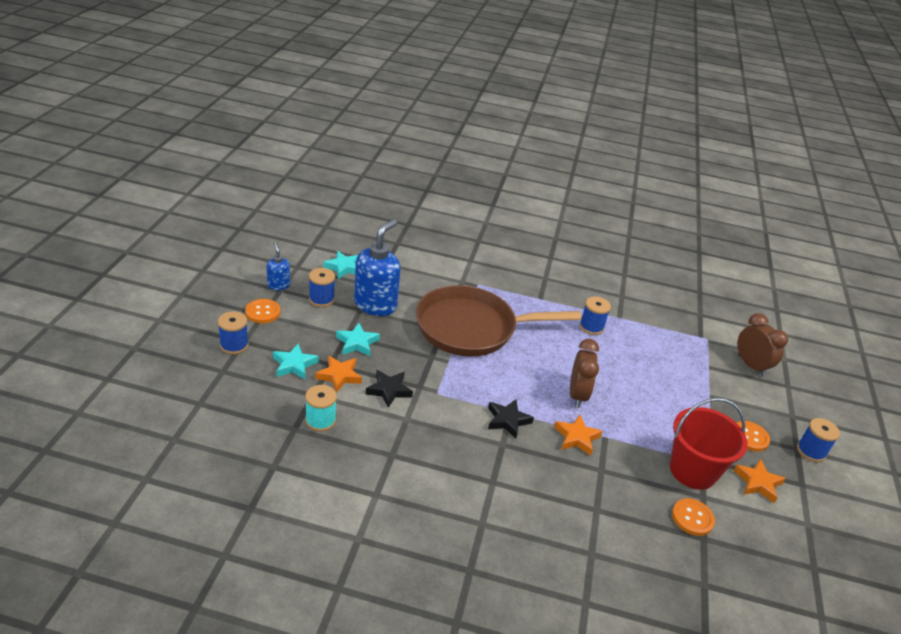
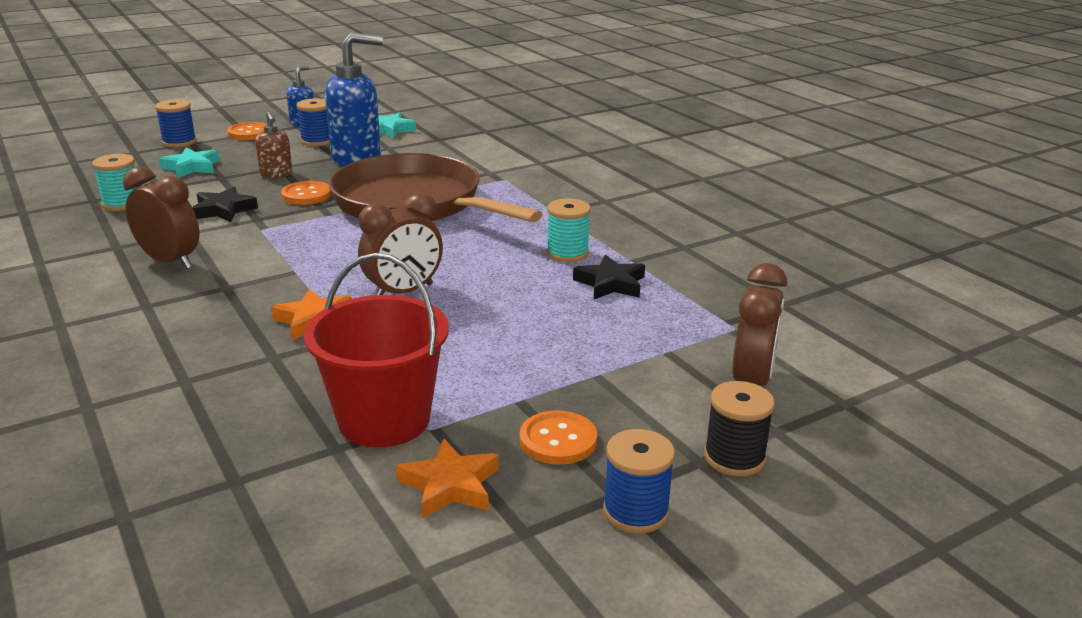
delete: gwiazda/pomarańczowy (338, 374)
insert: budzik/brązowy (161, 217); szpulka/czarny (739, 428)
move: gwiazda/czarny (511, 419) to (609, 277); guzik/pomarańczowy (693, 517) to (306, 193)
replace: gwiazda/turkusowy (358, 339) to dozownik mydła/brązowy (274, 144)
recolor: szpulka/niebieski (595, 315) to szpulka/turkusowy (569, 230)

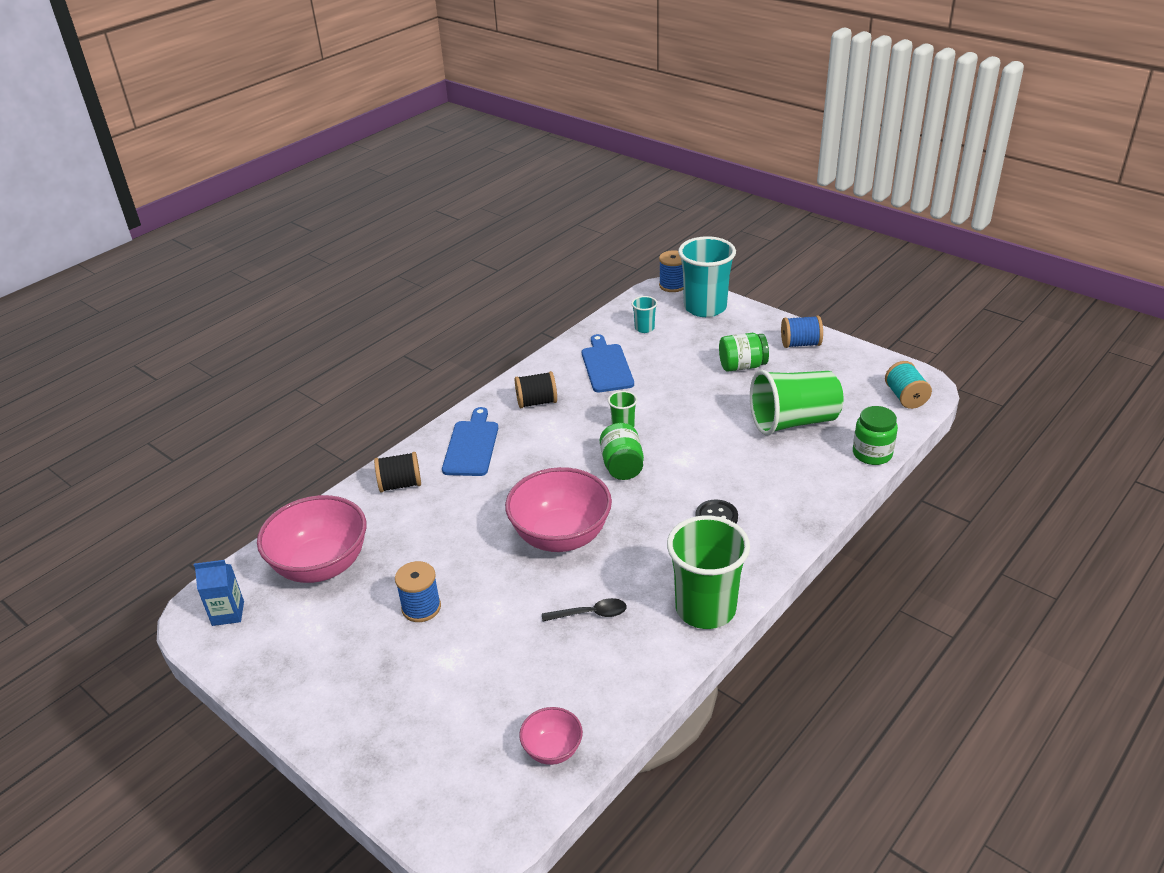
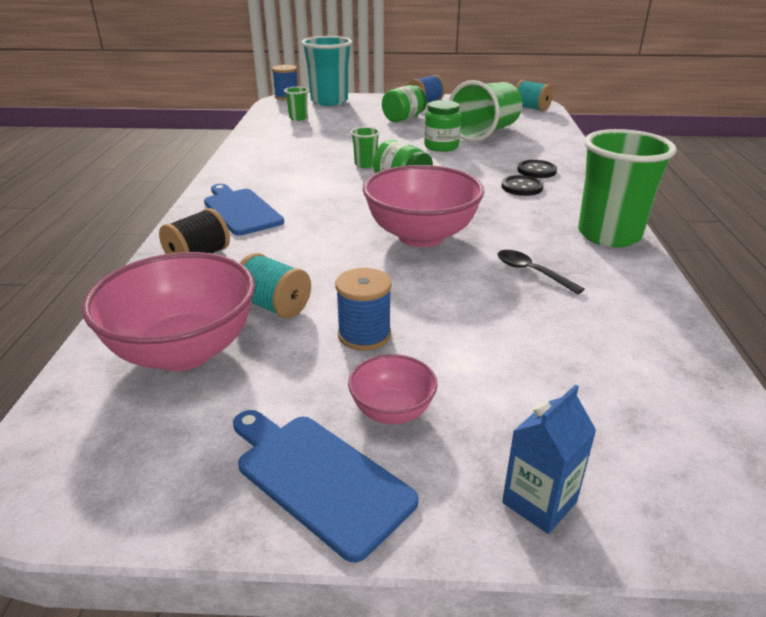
delete: szpulka/czarny (536, 389)
insert: guzik/czarny (537, 169); szpulka/turkusowy (275, 286)
move: deska do krojenia/niebieski (608, 363) to (326, 486); słoik/zielony (875, 435) to (442, 126); karton mleka/niebieski (219, 593) to (549, 459); miska/różowy (551, 736) to (393, 389)
recolor: szklanka/turkusowy (644, 314) to szklanka/zielony (296, 104)
rotate: łyżka/czarny (584, 610) = (541, 272) 90 degrees counterclockwise

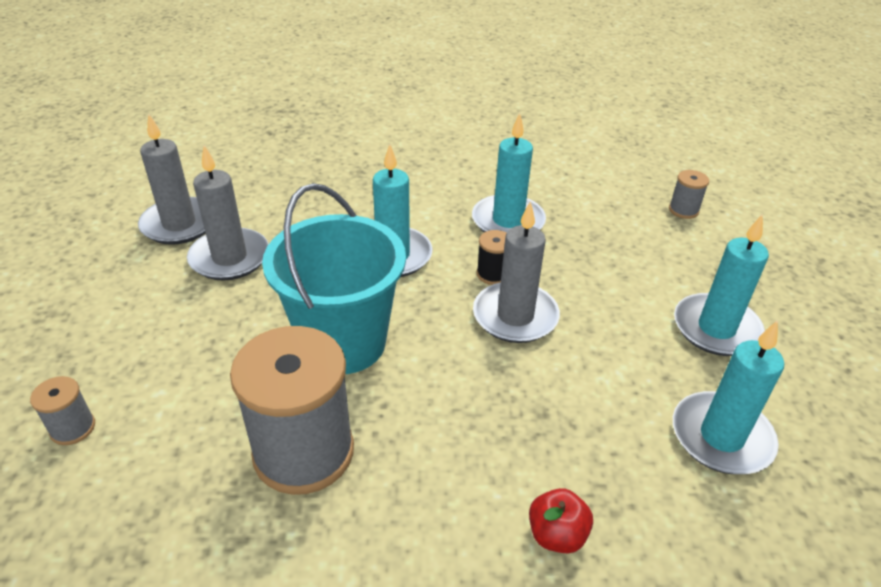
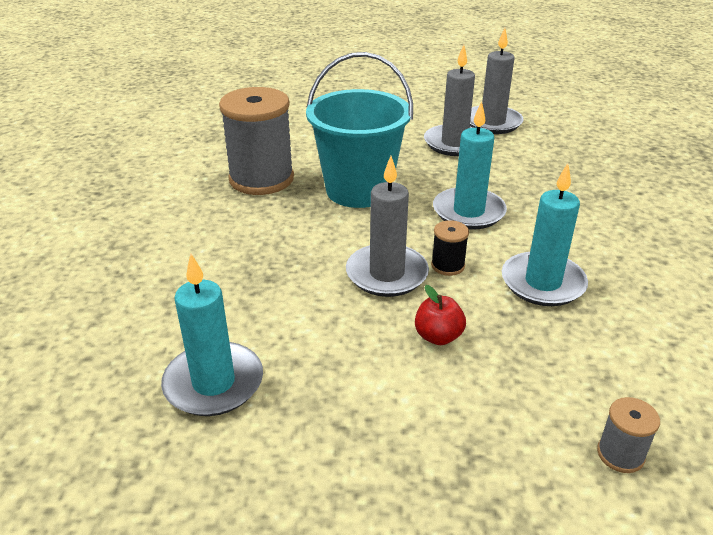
delete: świeca/turkusowy (721, 285); szpulka/szary (62, 410)
move: jabłko/czerwony (561, 521) to (440, 315)

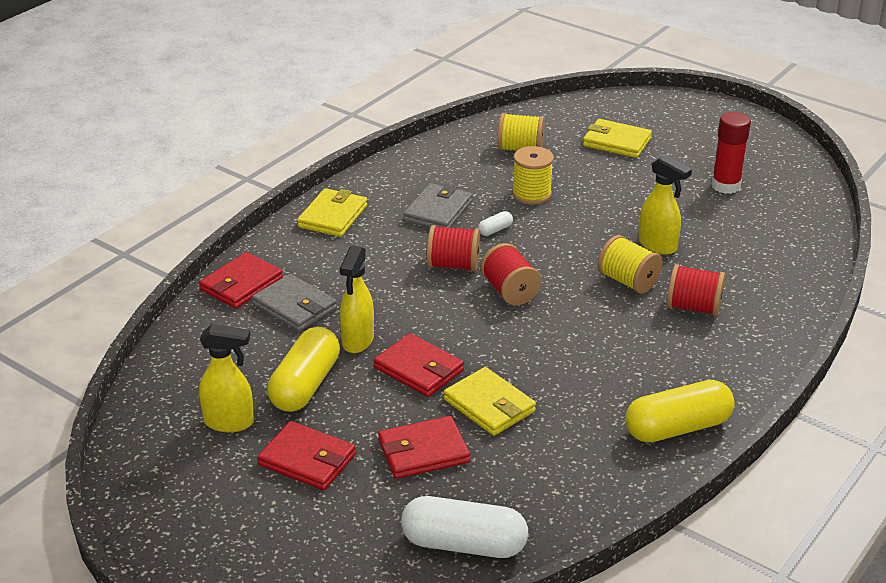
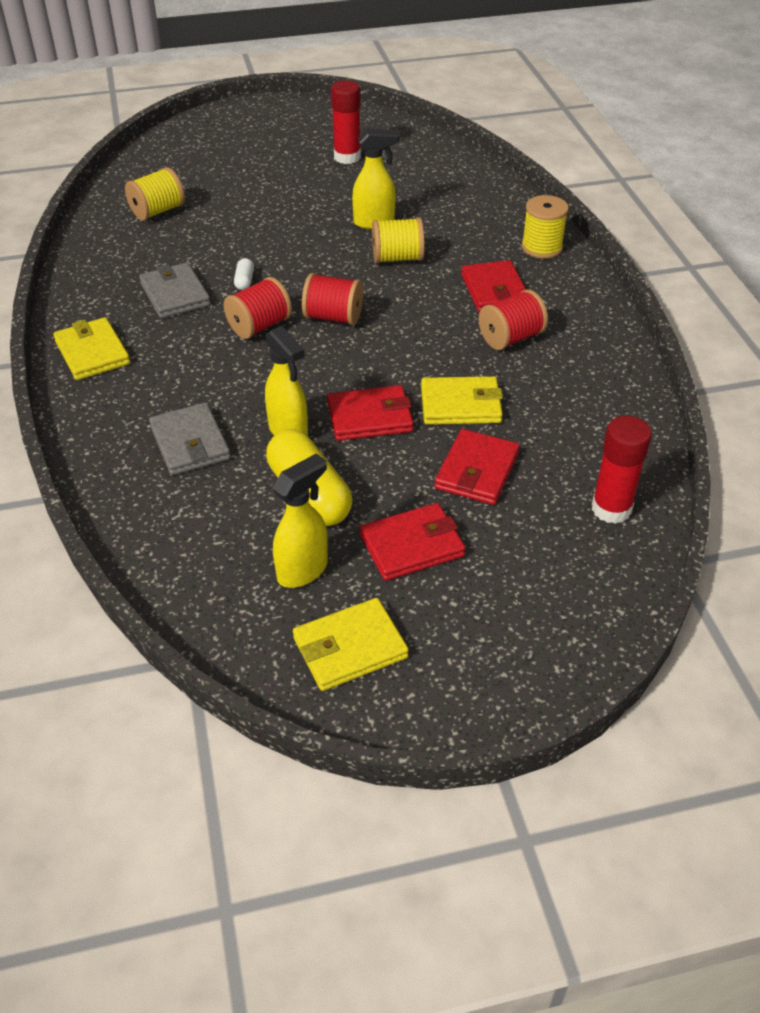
delete: kapsułka/żółty (680, 411)
move: portfel/żółty (617, 138) to (351, 644); szpulka/żółty (533, 175) to (545, 227); portfel/czerwony (241, 280) to (493, 286); szpulka/czerwony (696, 290) to (513, 320)
replace: kapsułka/biały (464, 527) to klej w sztyfcie/czerwony (622, 470)
rotate: portfel/szary (294, 303) = (190, 439) 75 degrees clockwise

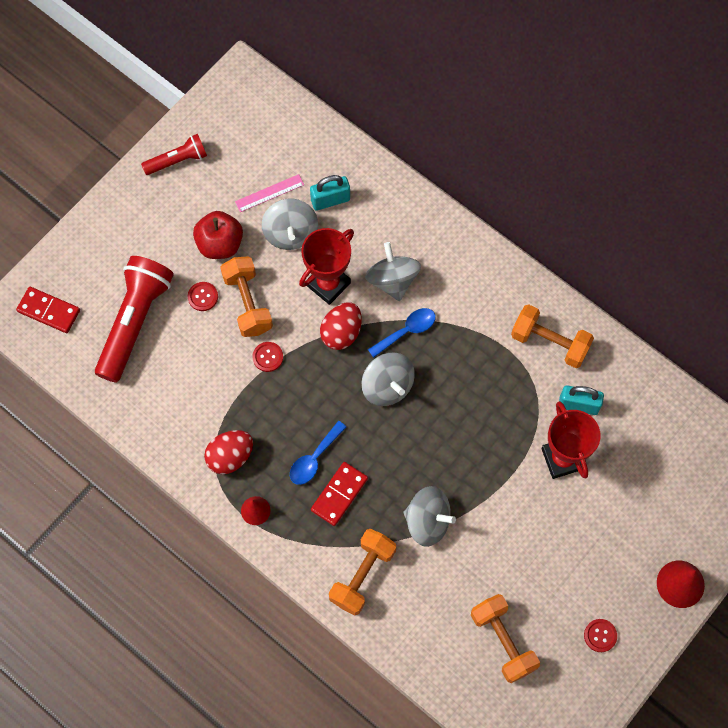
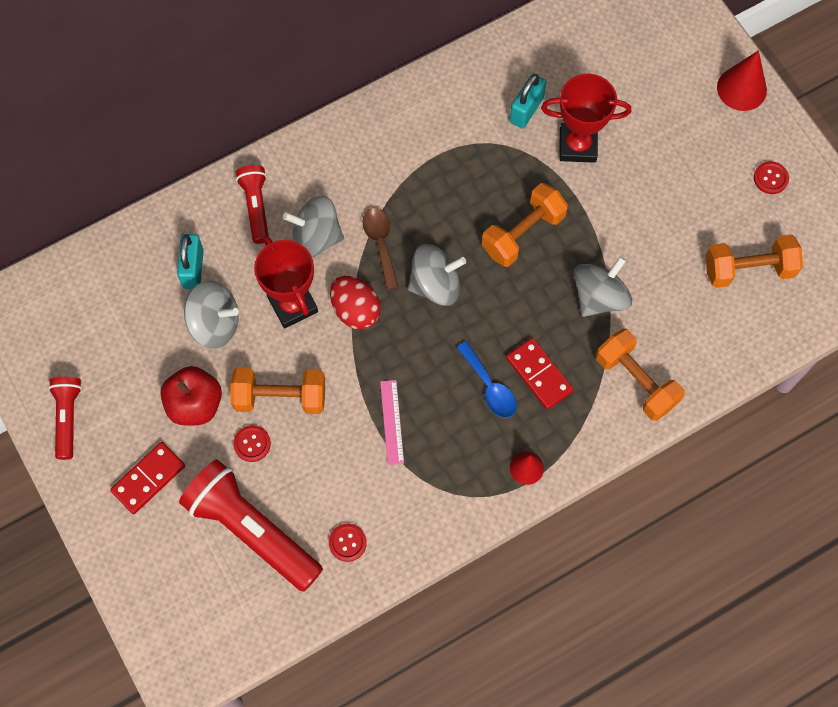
delete: jajko/czerwony (228, 452)
insert: latarka/czerwony (252, 204)
move: linijka/różowy (269, 193) to (392, 422); kostka domina/czerwony (48, 310) to (147, 478); hantel/pomarańczowy (552, 336) to (525, 225); guzik/czerwony (267, 357) to (348, 543)
recolor: łyżka/niebieski (401, 333) to łyżka/brązowy (380, 249)

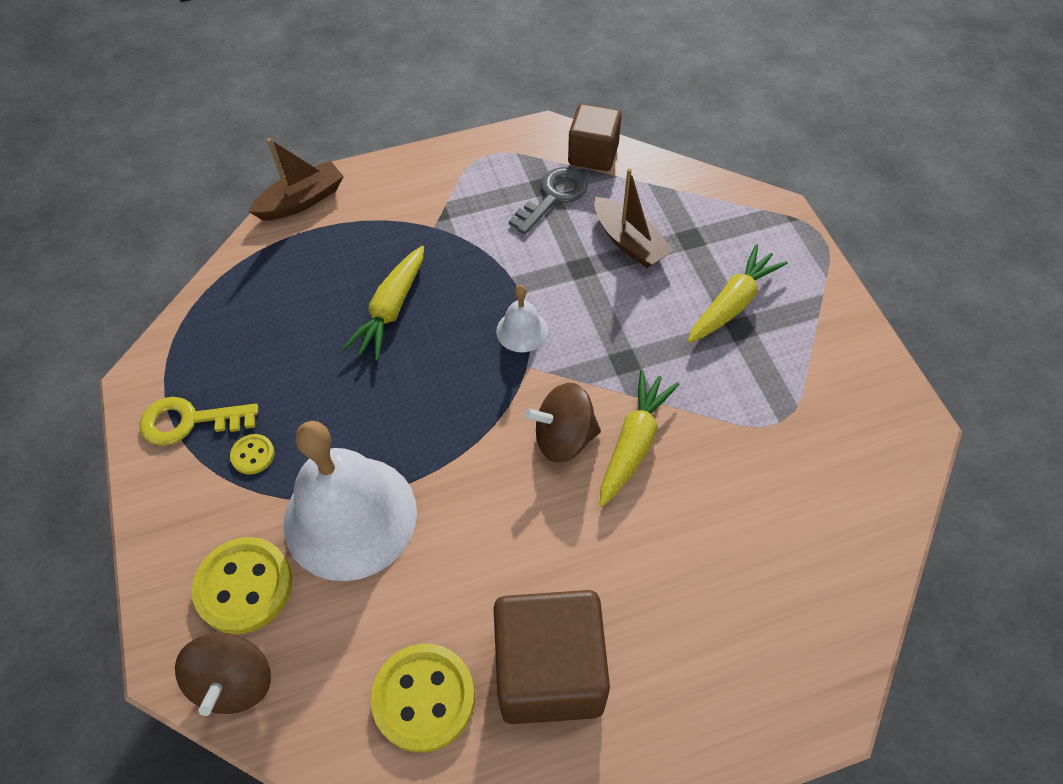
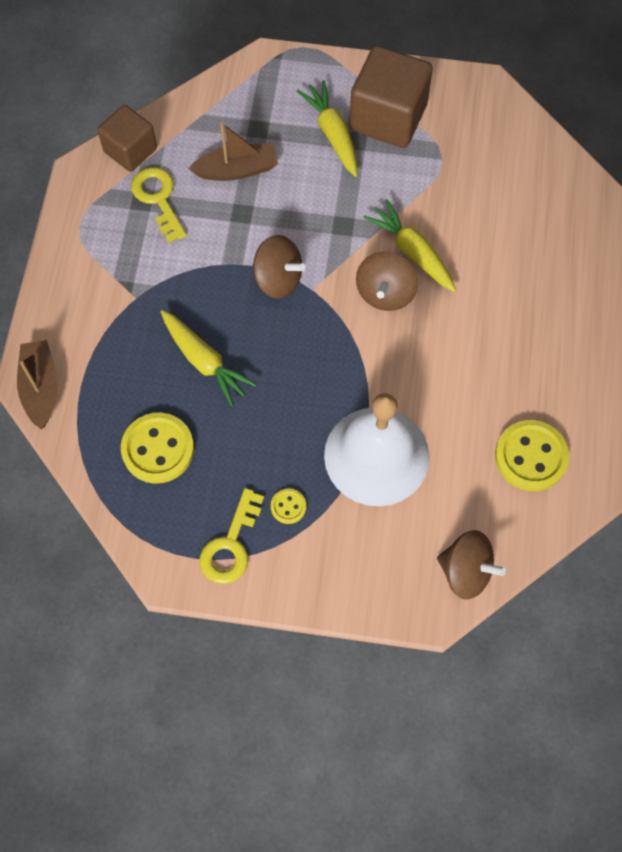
move: guzik/żółty (242, 585) to (157, 448); sześcian/brązowy (552, 657) to (391, 96)
replace: dzwonek/biały (522, 318) to bączek/brązowy (279, 266)
recolor: klucz/szary (548, 200) to klucz/żółty (159, 205)

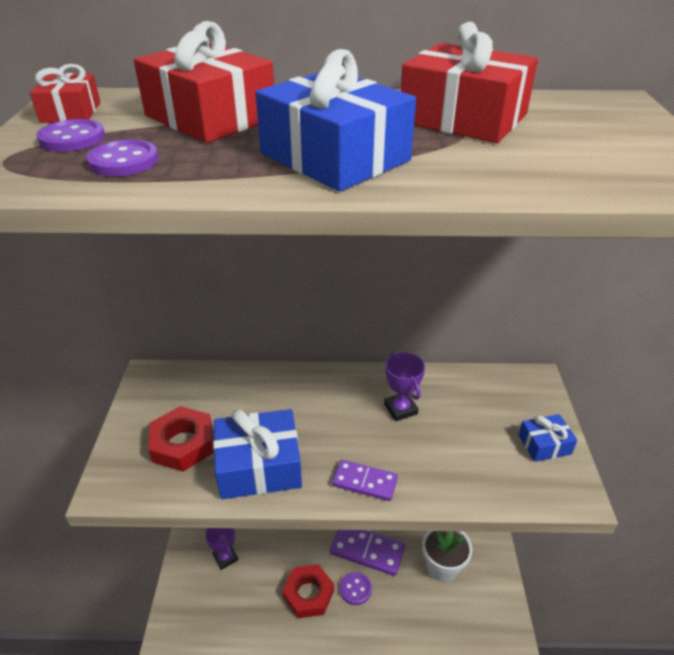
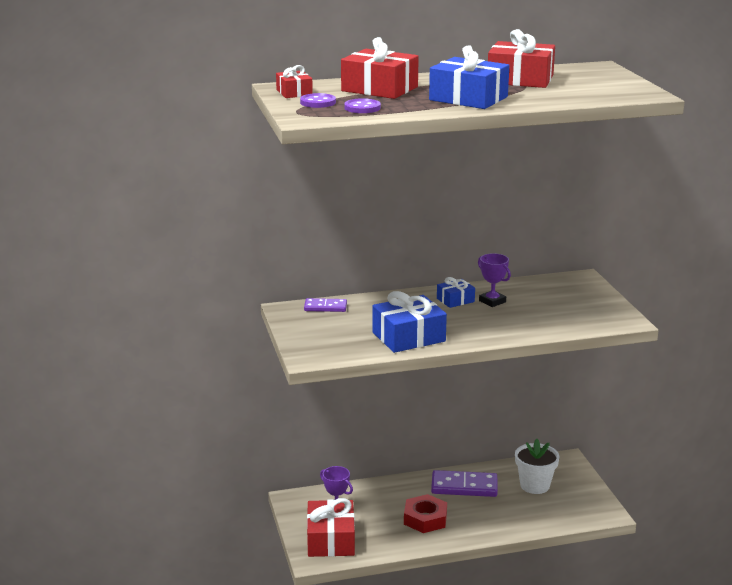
delete: nakrętka/czerwony (181, 439); guzik/fioletowy (356, 588)
insert: prezent/czerwony (331, 527)
move: prezent/niebieski (548, 438) to (456, 292); kostka domina/fioletowy (365, 480) to (325, 305)

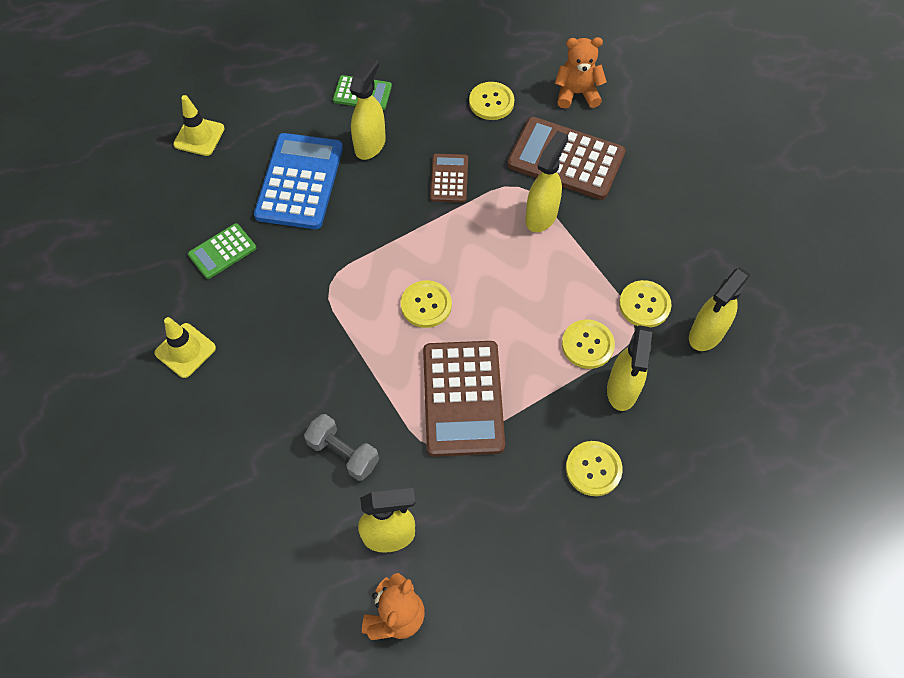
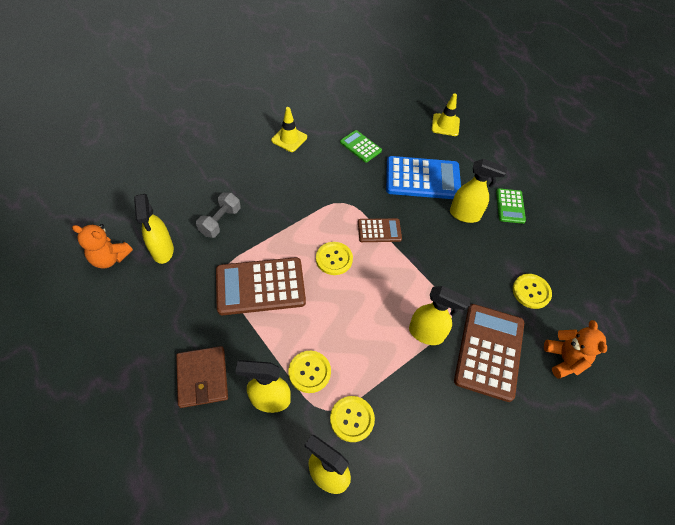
move: kalkulator/brązowy (449, 178) to (380, 230)
replace: guzik/żółty (594, 468) to portfel/brązowy (202, 377)

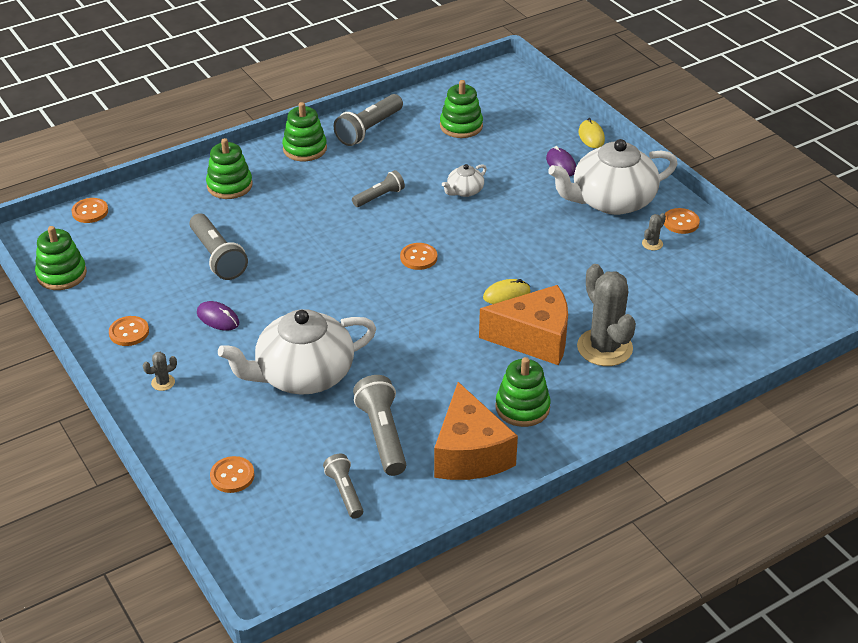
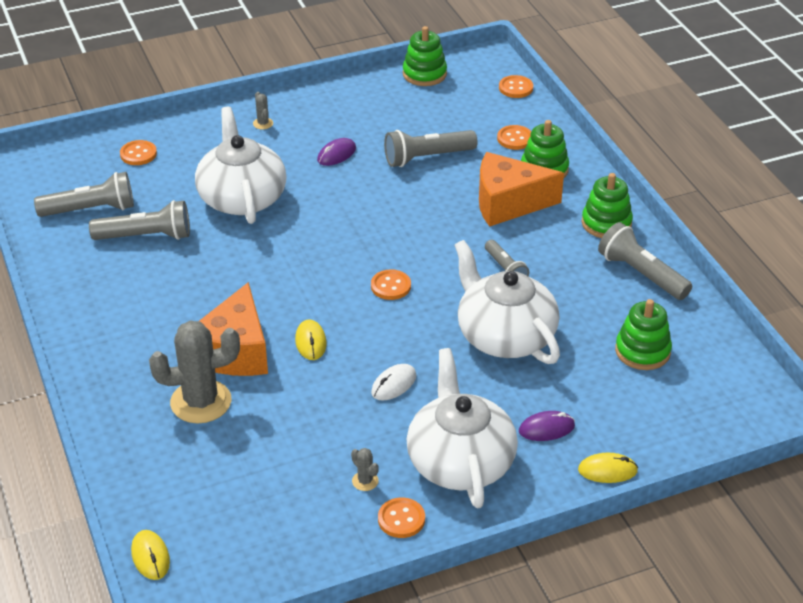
delete: zabawka nakładanka/zielony (523, 392)
insert: myszka/biały (393, 382); myszka/żółty (150, 555)
move: guzik/pomarańczowy (129, 331) to (514, 137); ser/pomarańczowy (476, 431) to (521, 189)
resize: imbryk/biały (464, 180) = (507, 302) x2.26; latarka/szary (343, 486) = (84, 194) x1.61

